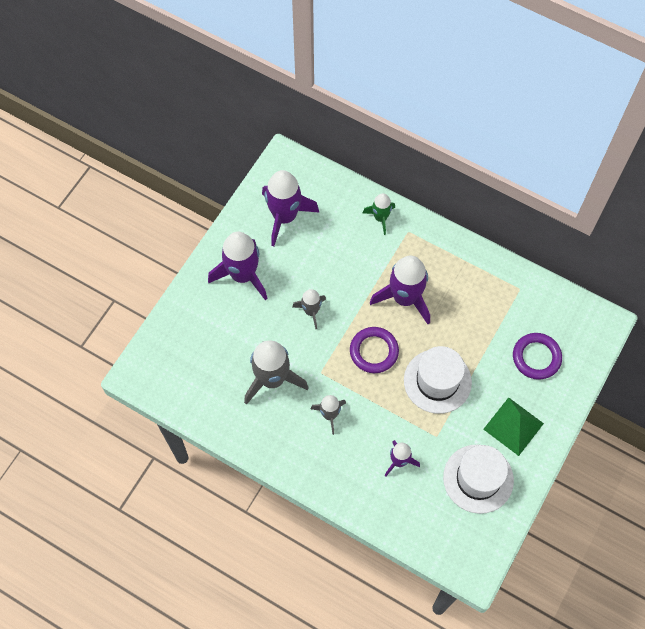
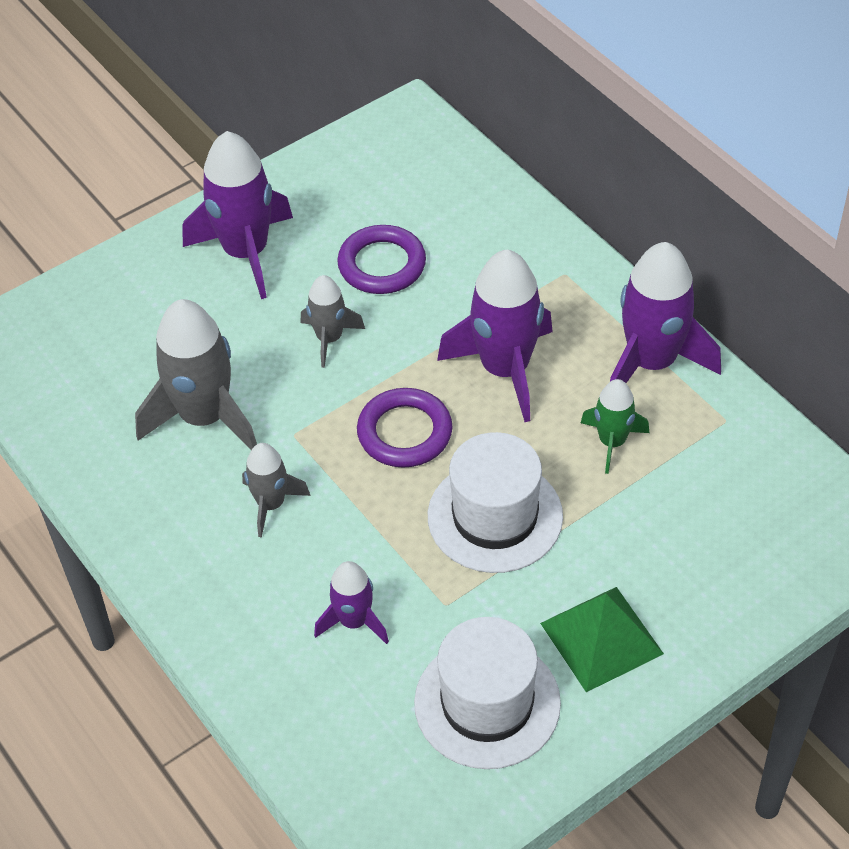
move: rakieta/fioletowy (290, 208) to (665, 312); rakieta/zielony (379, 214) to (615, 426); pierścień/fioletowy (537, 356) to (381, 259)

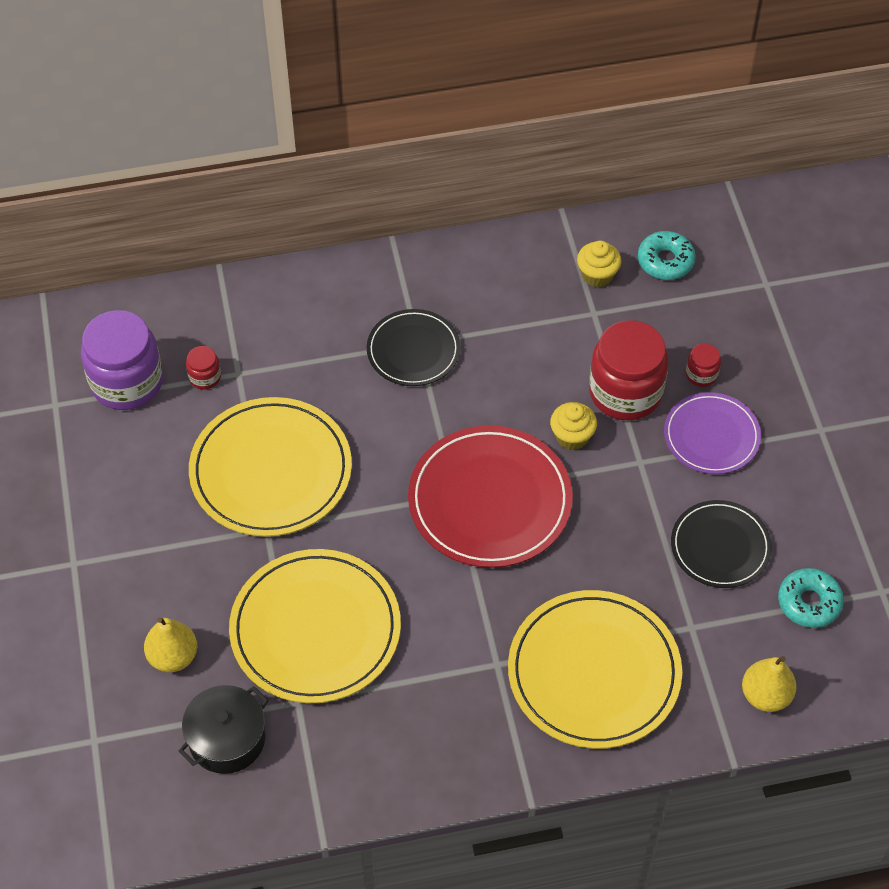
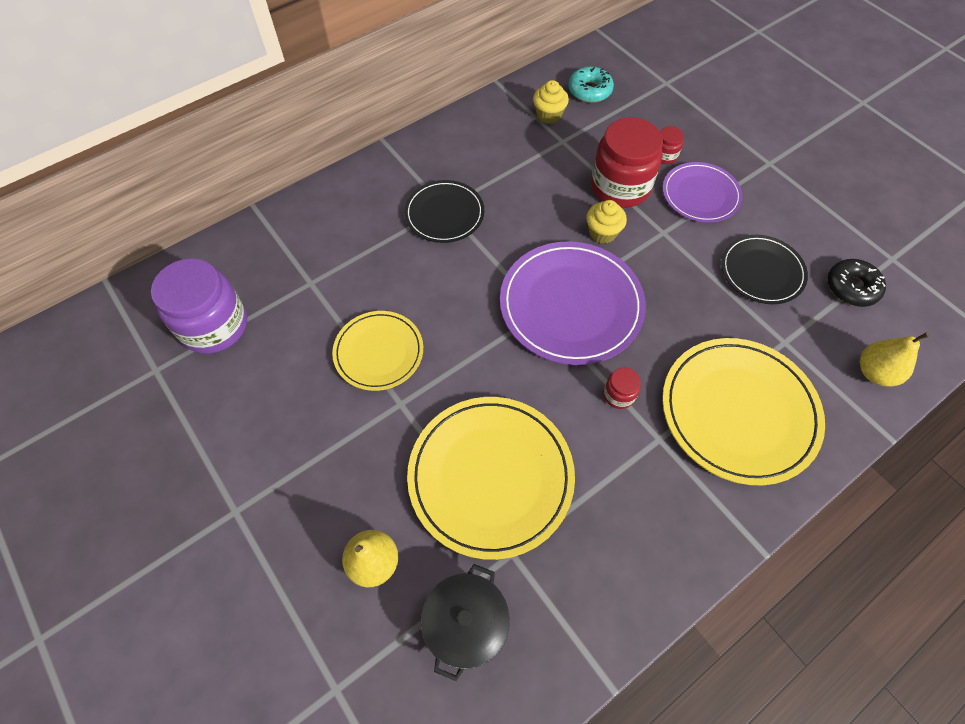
move: słoik/czerwony (203, 368) to (622, 388)
recolor: talerz/czerwony (490, 496) to talerz/fioletowy (573, 303); donut/turkusowy (811, 598) to donut/czarny (856, 283)
resize: talerz/żółty (270, 467) = (377, 351) x0.60

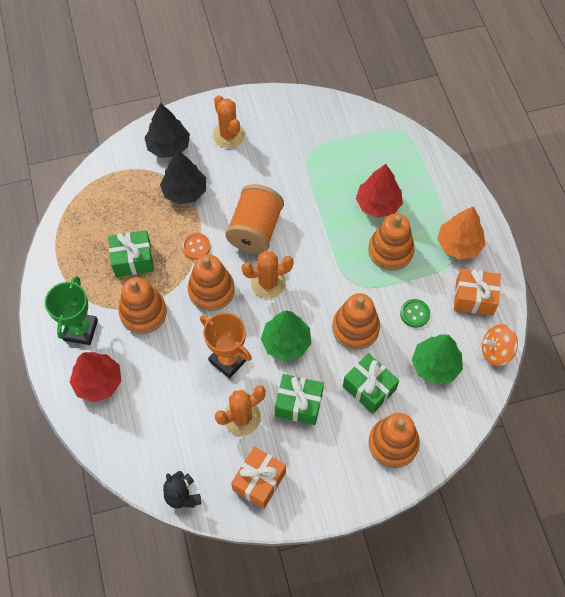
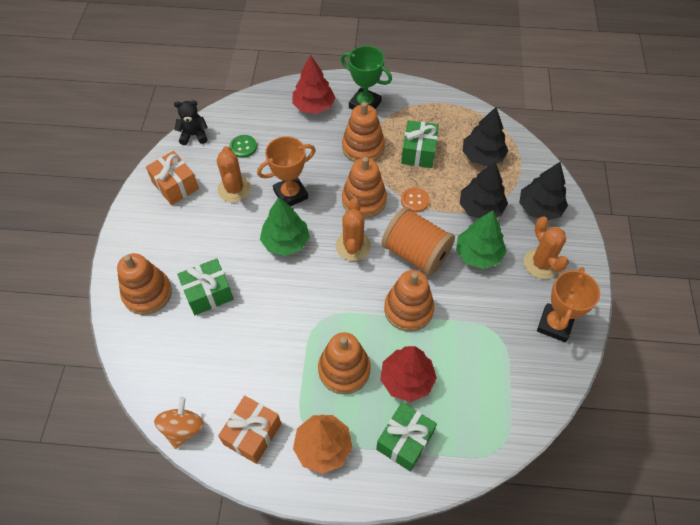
insert: drzewko/czarny (485, 136); puchar/pomarańczowy (568, 304)
move: zabawka nakładanka/pomarańczowy (356, 321) to (409, 301); guzik/zielony (415, 313) to (243, 146); drzewko/zielony (437, 359) to (481, 240); prezent/zielony (299, 399) to (406, 437)
rotate: kaktus/pomarańczowy (229, 121) = (546, 248) 75 degrees clockwise

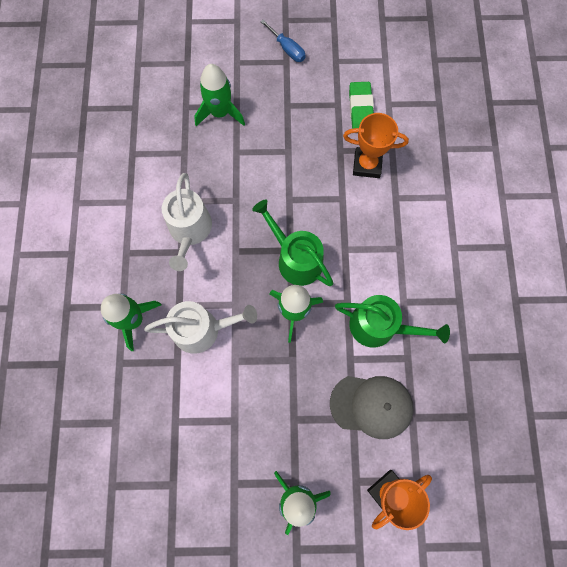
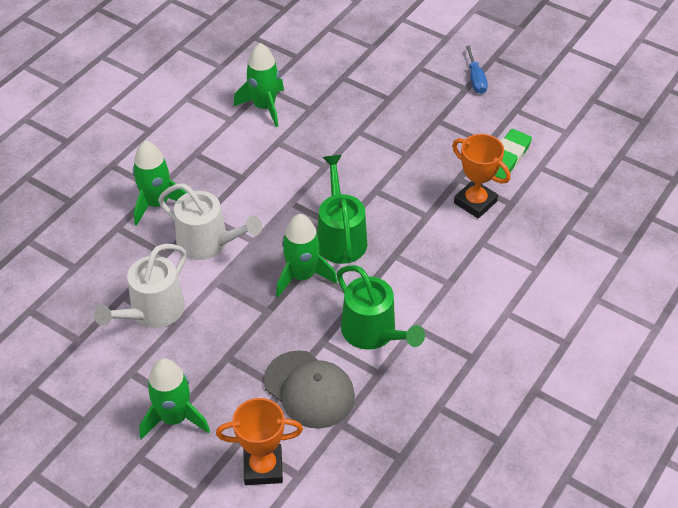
move: rakieta/zielony (219, 95) to (258, 85); konewka/biały (187, 222) to (140, 286)

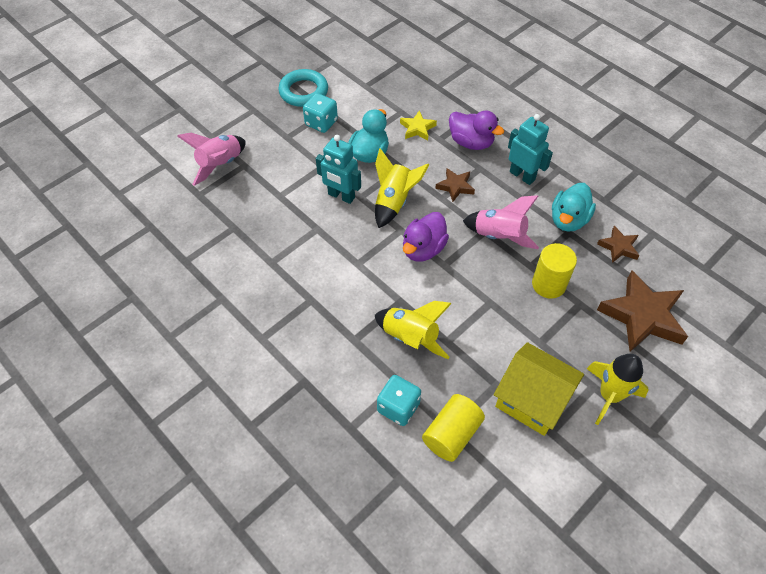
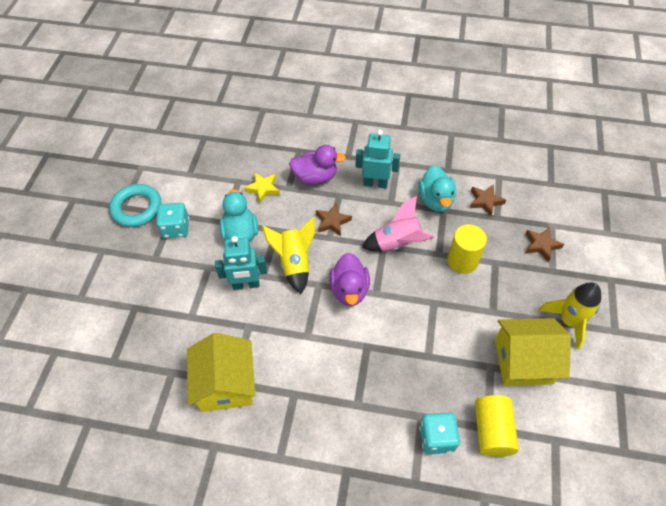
delete: rakieta/różowy (211, 159); rakieta/żółty (413, 330)
insert: domek/żółty (221, 372)
resize: gwiazda/brązowy (642, 311) = (544, 244) x0.51

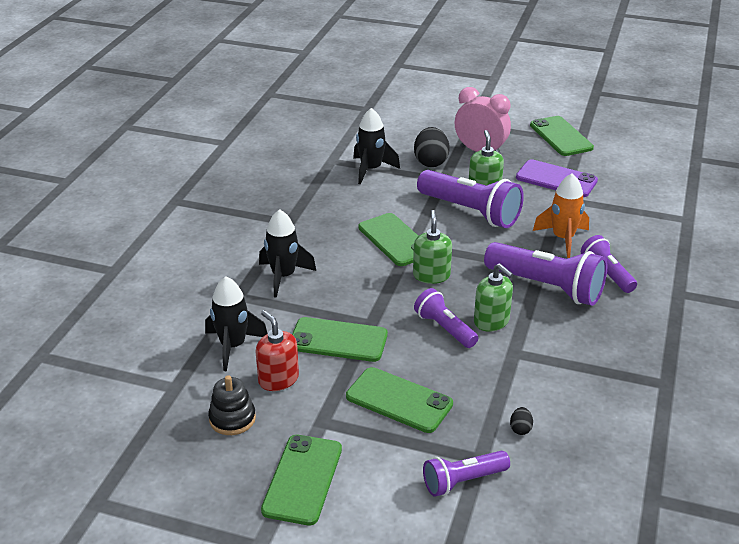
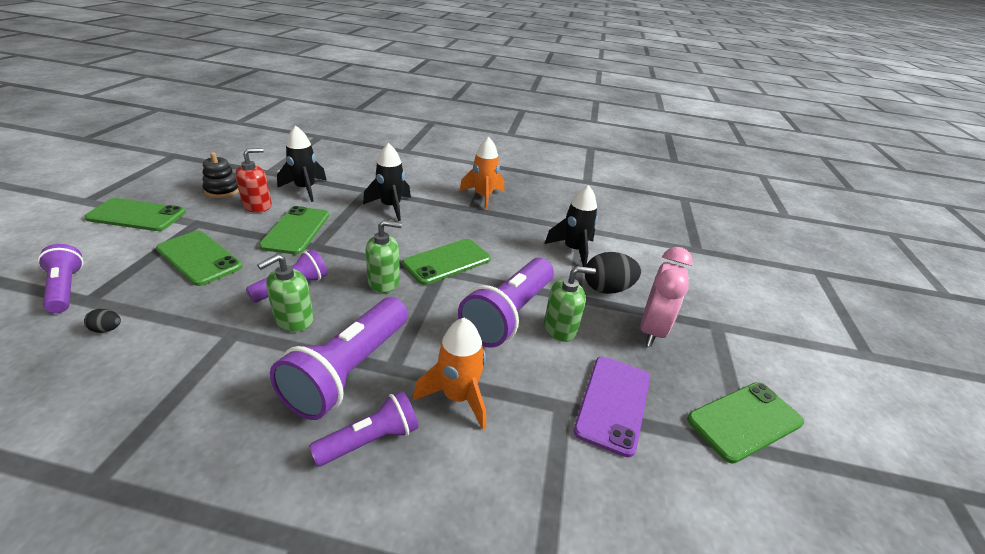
insert: rakieta/pomarańczowy (481, 173)
rotate: telefon/zielony (399, 400) = (199, 258) 75 degrees counterclockwise

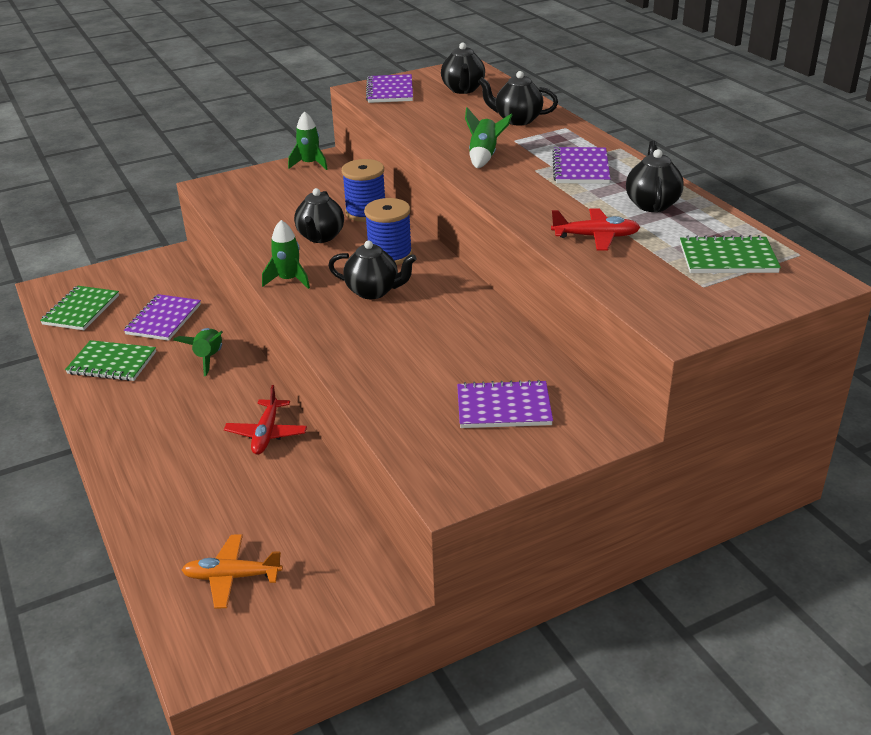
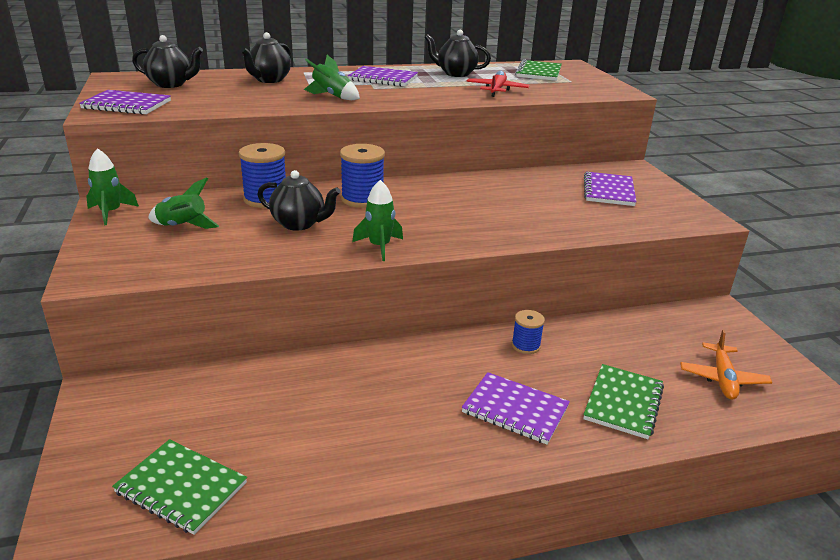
delete: imbryk/czarny (372, 269)
move: zeszyt/fioletowy (162, 317) to (516, 408); rakieta/zielony (198, 352) to (183, 203); zeszyt/zielony (110, 360) to (623, 401)
replace: samolot/czerwony (265, 420) to szpulka/niebieski (528, 332)

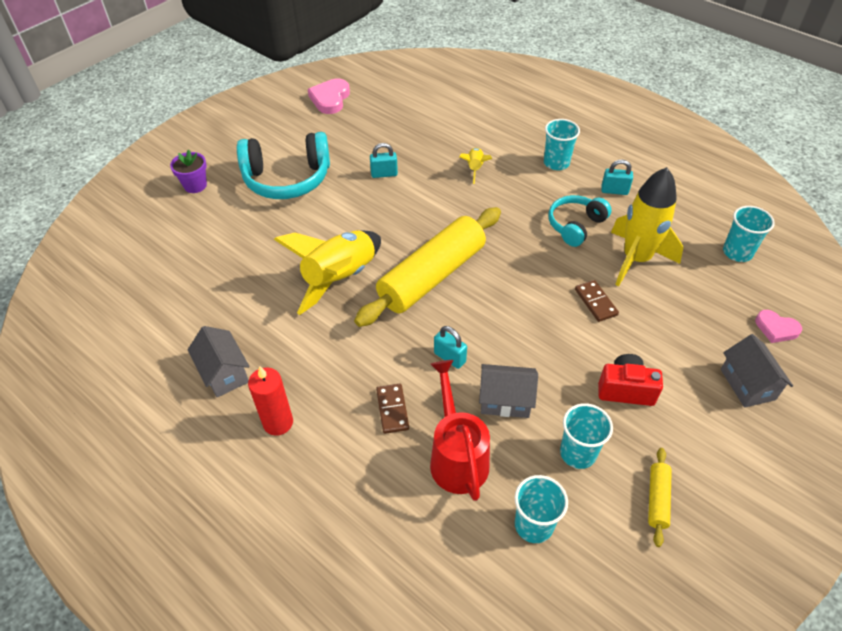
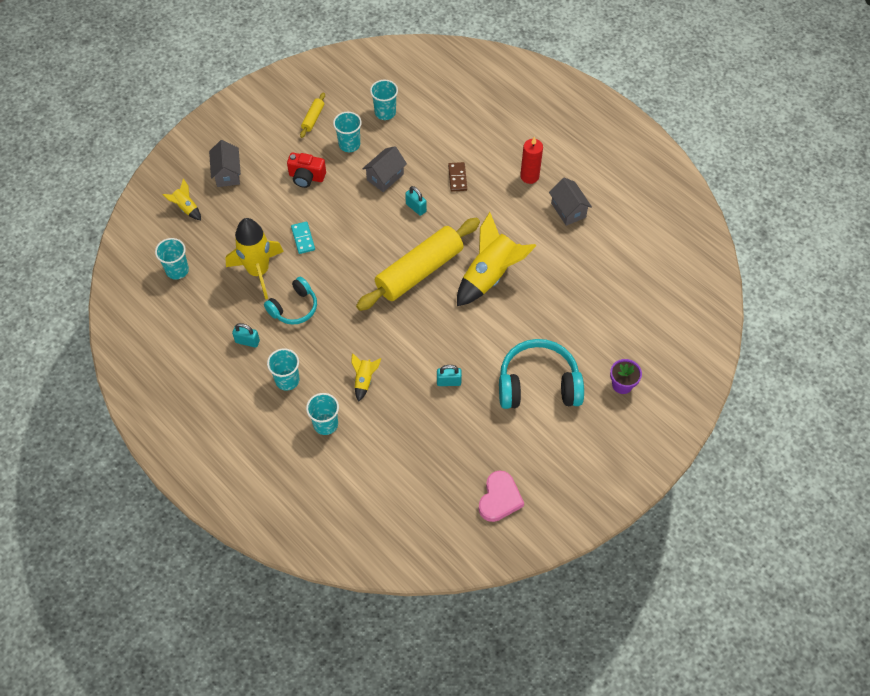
delete: konewka/czerwony (460, 430)
insert: szklanka/turkusowy (322, 414)
replace: serce/różowy (778, 326) to rakieta/żółty (181, 199)
recolor: kostka domina/brązowy (597, 301) to kostka domina/turkusowy (303, 238)
rotate: domek/szary (508, 391) = (384, 169) 60 degrees counterclockwise

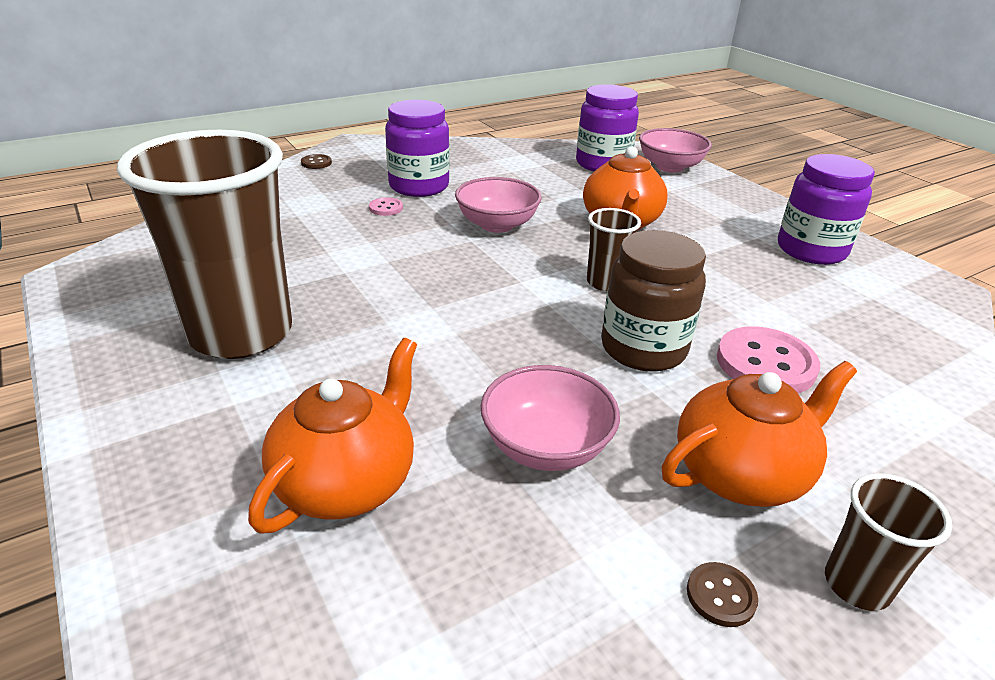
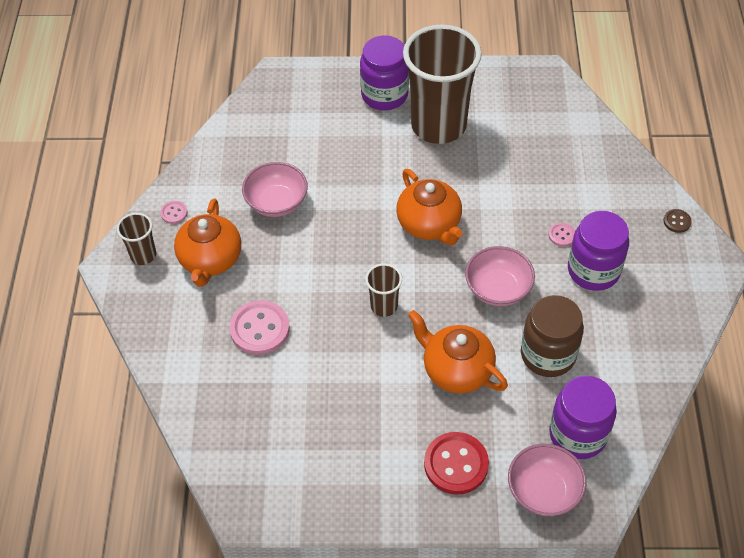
insert: guzik/czerwony (456, 463)
move: słoik/fioletowy (826, 209) to (384, 72); słoik/brązowy (653, 301) to (552, 336); imbryk/pomarańczowy (332, 436) to (429, 207)
recolor: guzik/brązowy (722, 594) to guzik/różowy (174, 212)

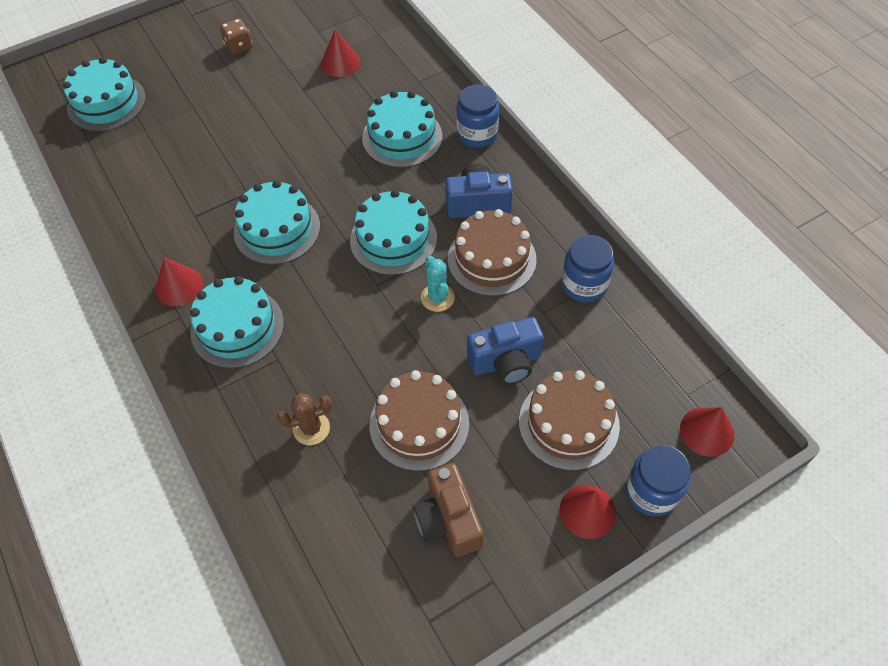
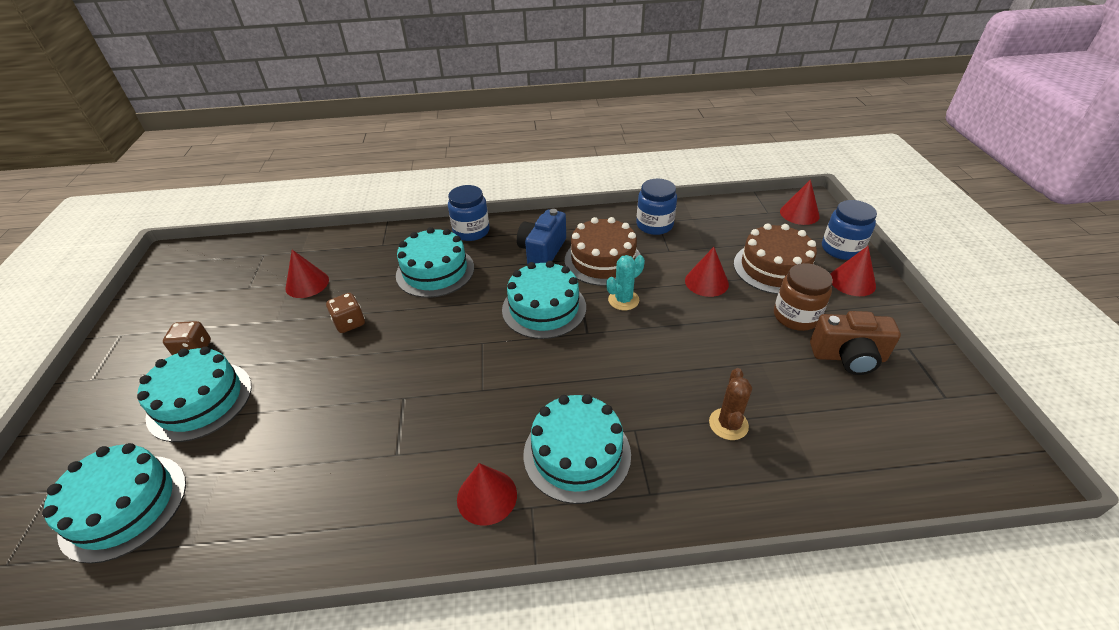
delete: tort/brązowy (419, 420)
insert: słoik/brązowy (803, 297); kostka do gry/brązowy (345, 313)
move: tort/turkusowy (277, 222) to (194, 394)
replace: aparat fotograficzny/niebieski (505, 351) to stożek/czerwony (707, 272)
rotate: kaktus/turkusowy (438, 284) = (625, 282) 45 degrees counterclockwise

